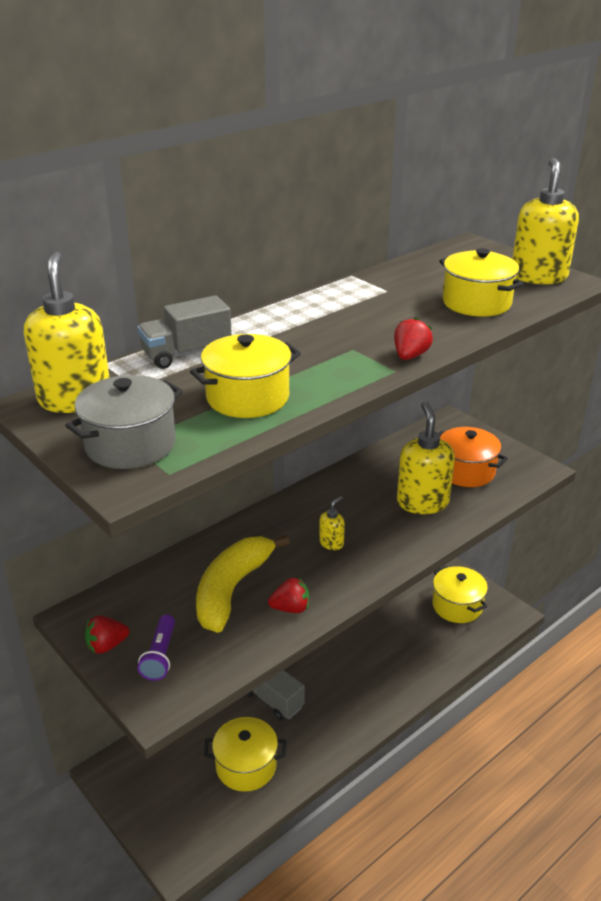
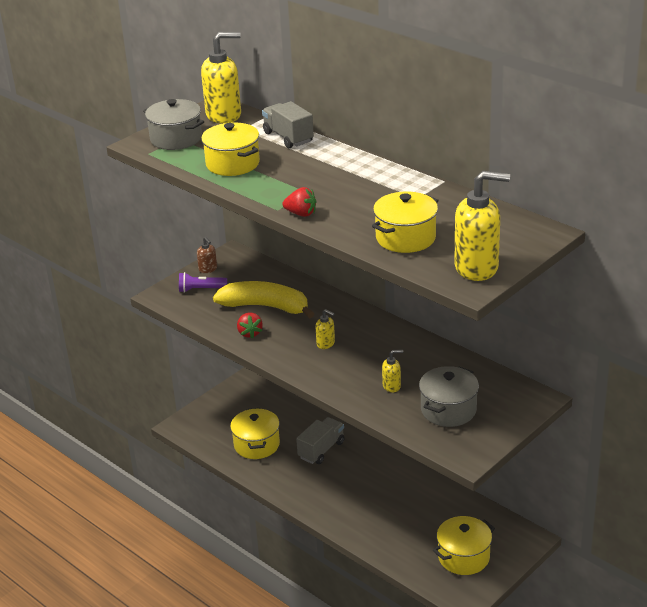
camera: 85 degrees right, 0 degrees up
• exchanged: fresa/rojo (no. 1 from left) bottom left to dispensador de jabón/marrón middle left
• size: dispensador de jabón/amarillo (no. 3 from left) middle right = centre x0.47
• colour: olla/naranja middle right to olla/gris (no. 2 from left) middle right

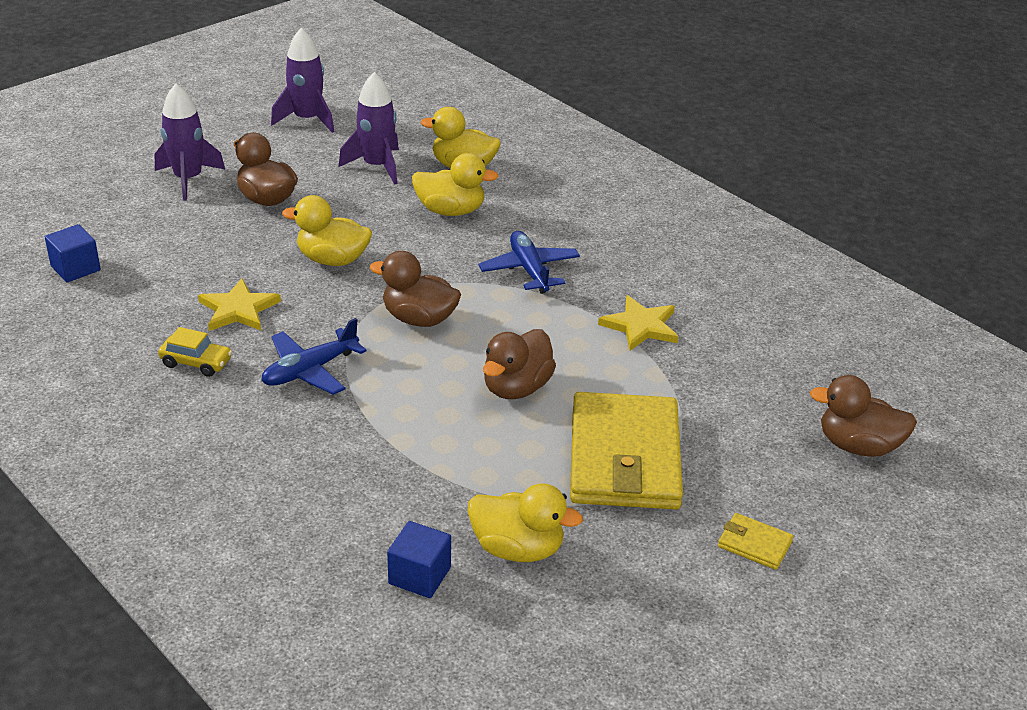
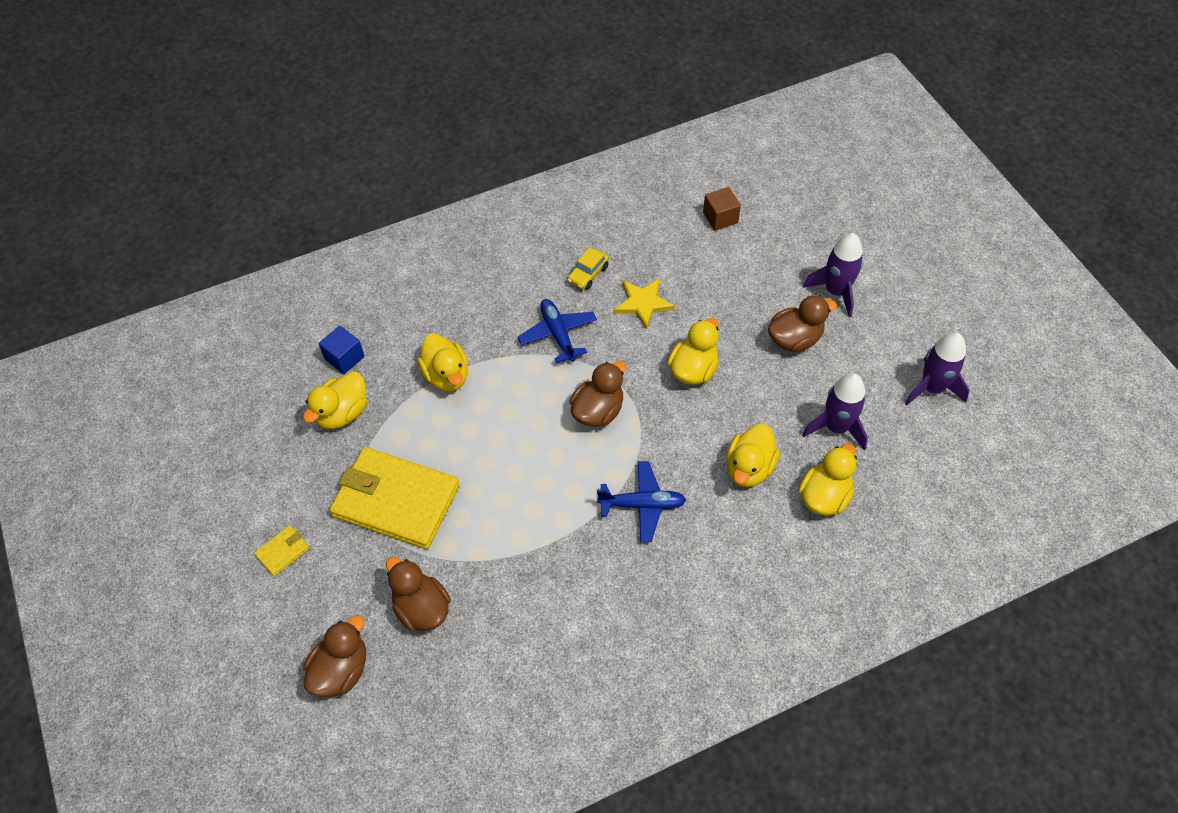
camera: 110 degrees right, 20 degrees up
• colour: cubo/azul (no. 1 from left) middle left to cubo/marrón top centre
• relocated: pato/marrón (no. 3 from left in the first image) centre to pato/marrón (no. 2 from left) bottom centre
• missing: estrella/amarillo (no. 2 from left) centre
• appeared: pato/amarillo (no. 2 from left) centre

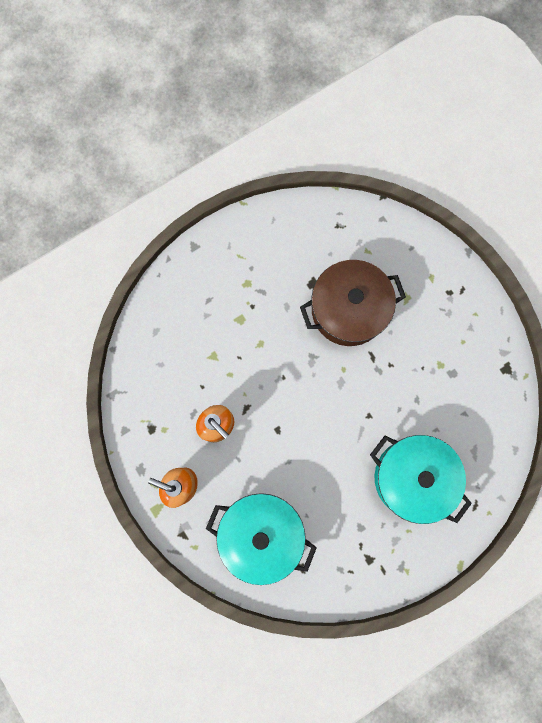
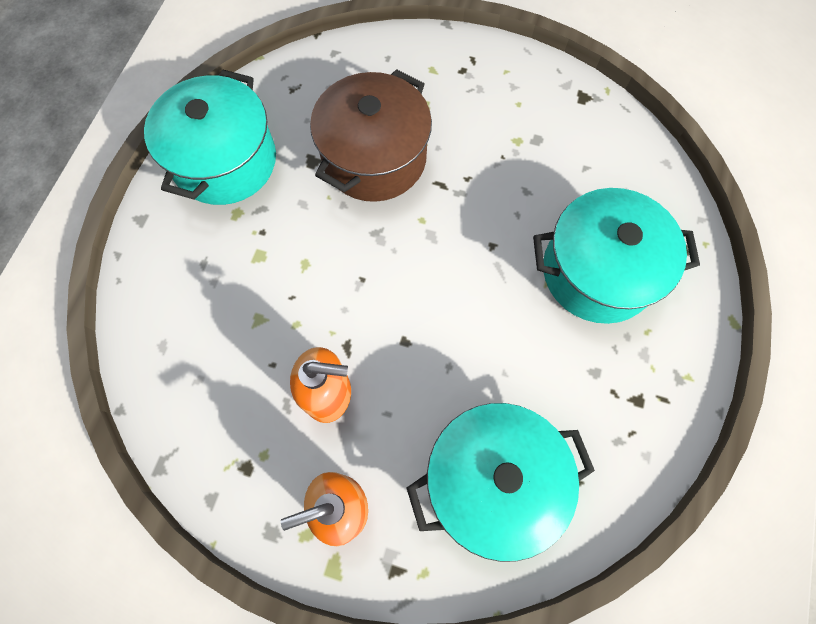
camera: 40 degrees left, 10 degrees down
• appeared: olla/turquesa (no. 1 from left) top left

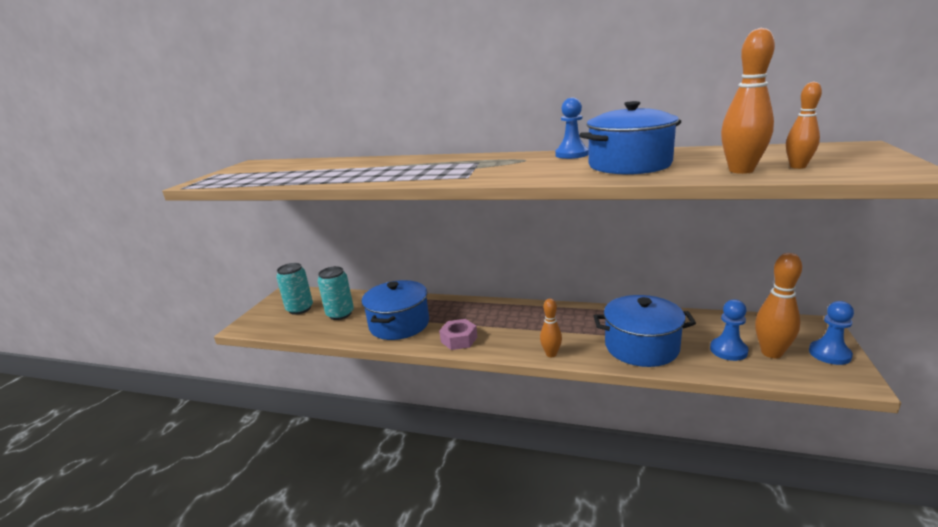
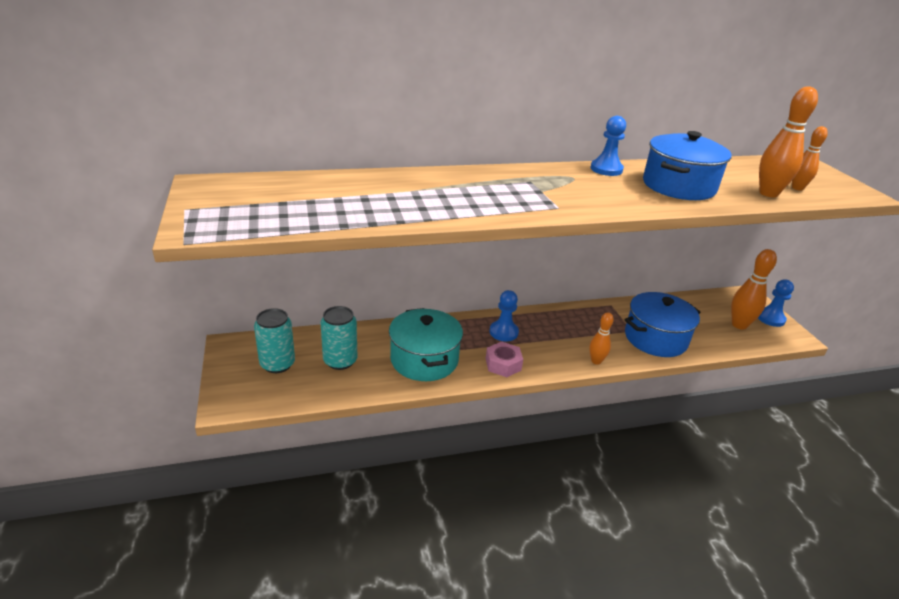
camera: 35 degrees left, 10 degrees up
• colour: olla/azul (no. 1 from left) centre to olla/turquesa centre
• relocated: peón/azul (no. 2 from left in the first image) middle right to peón/azul (no. 1 from left) centre

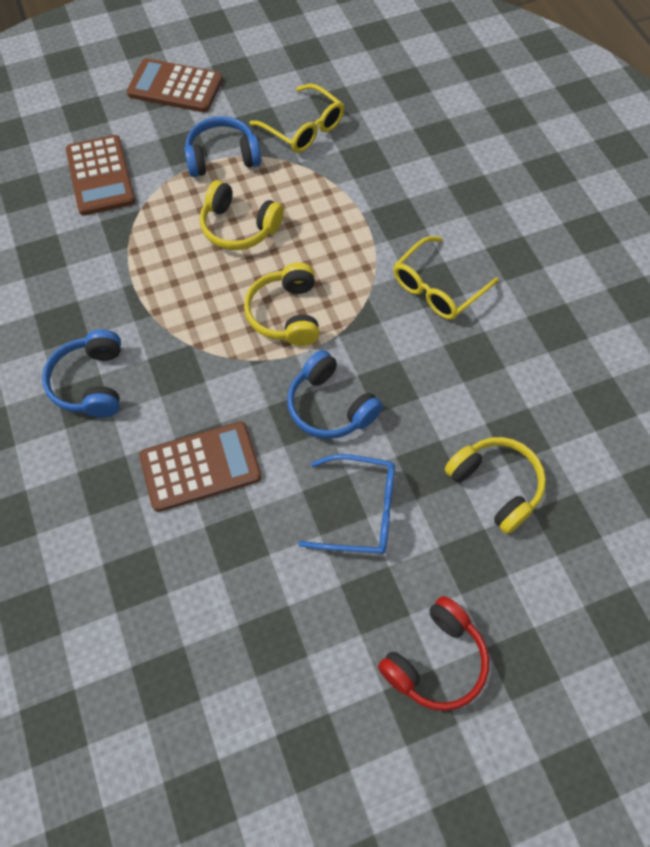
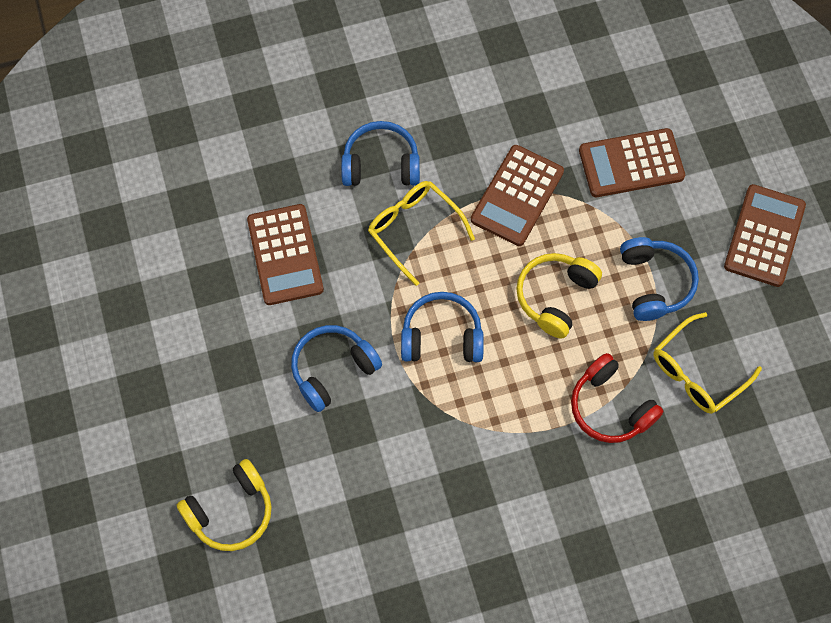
camera: 95 degrees right, 5 degrees up
• colour: auriculares/amarillo (no. 2 from left) centre to auriculares/azul (no. 3 from left) centre
• missing: gafas/azul centre
• relocated: auriculares/rojo bottom centre to middle right
• relocated: gafas/amarillo (no. 2 from left in the first image) top right to gafas/amarillo (no. 1 from left) centre
• appeared: calculadora/marrón (no. 2 from left) top centre

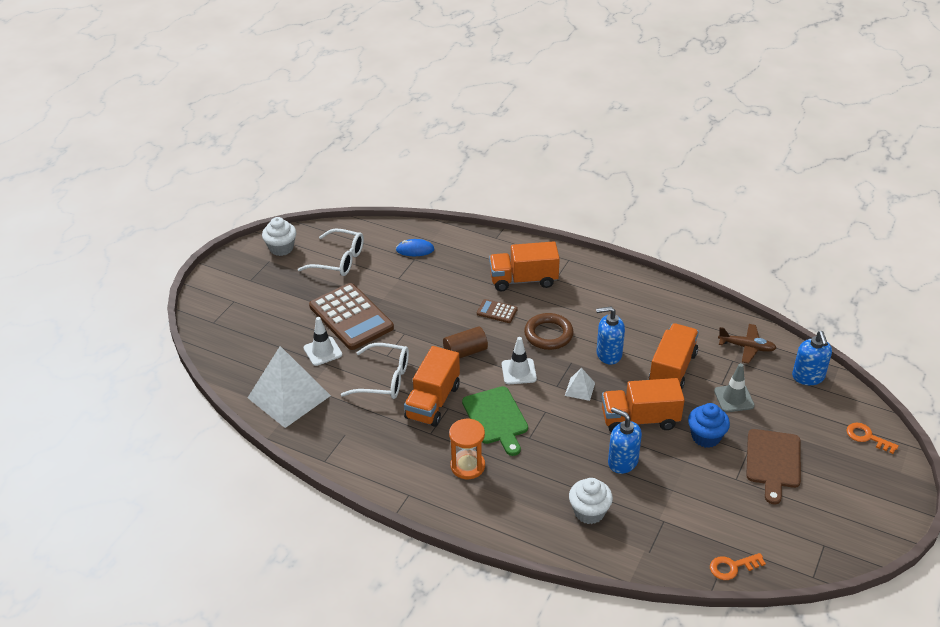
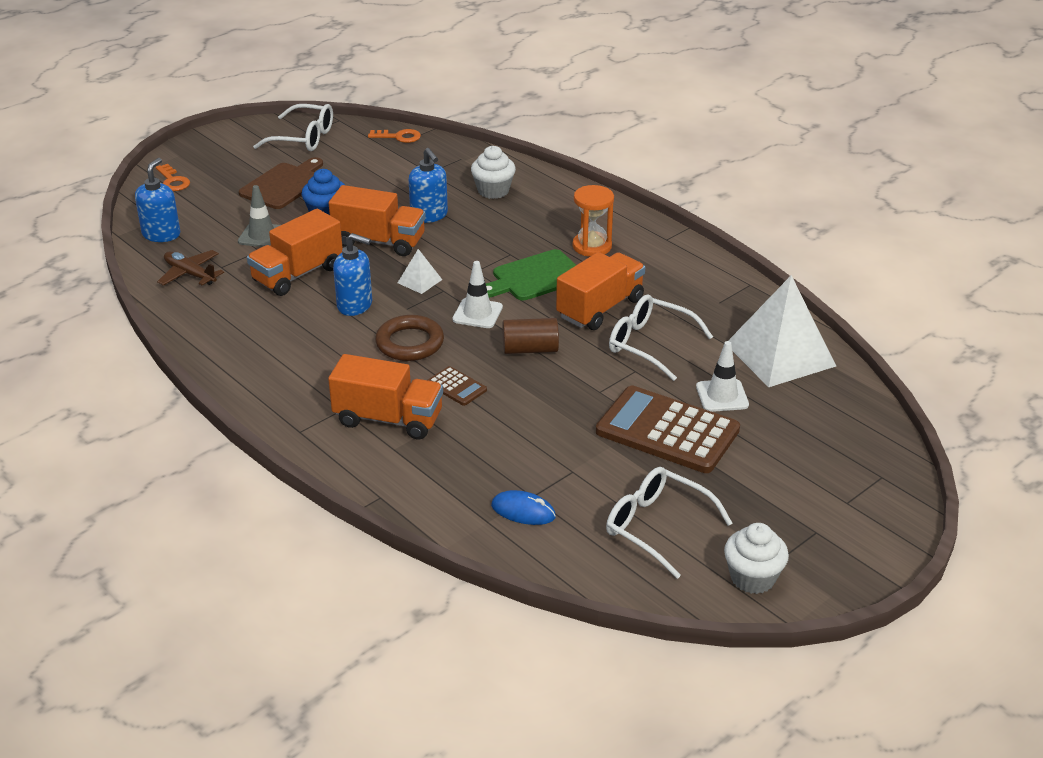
camera: 160 degrees left, 5 degrees down
• spun: calculadora/marrón (no. 1 from left in the first image) centre = centre 45 degrees counterclockwise
• spun: tabla de cortar/verde bottom centre = centre 120 degrees counterclockwise
• appeared: gafas/blanco (no. 1 from left) top left

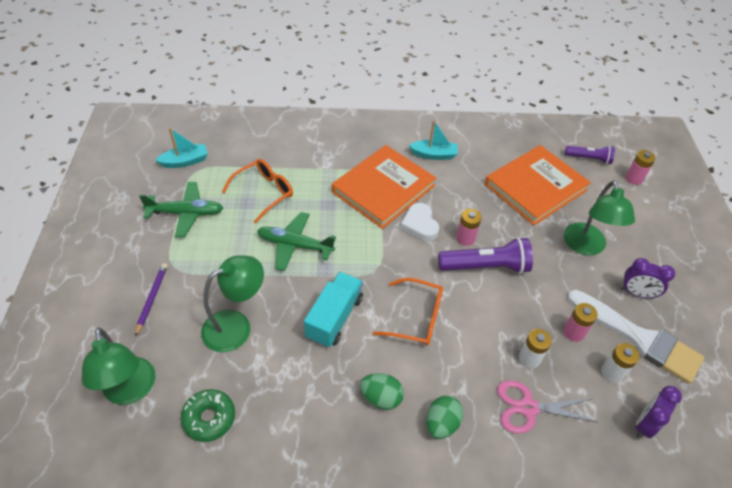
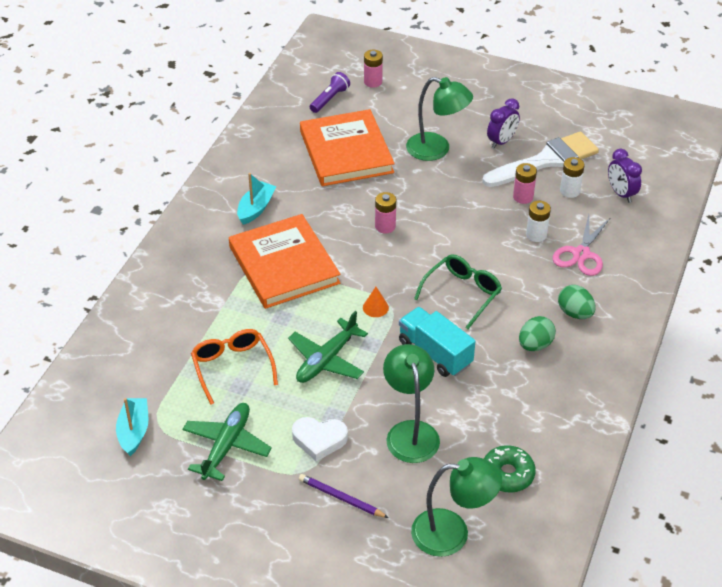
camera: 65 degrees left, 5 degrees down
• colour: gafas/naranja (no. 2 from left) centre to gafas/verde centre
• relocated: corazón/blanco centre to bottom centre
• missing: lámpara de mano/morado (no. 1 from left) centre
• appeared: cono/naranja centre

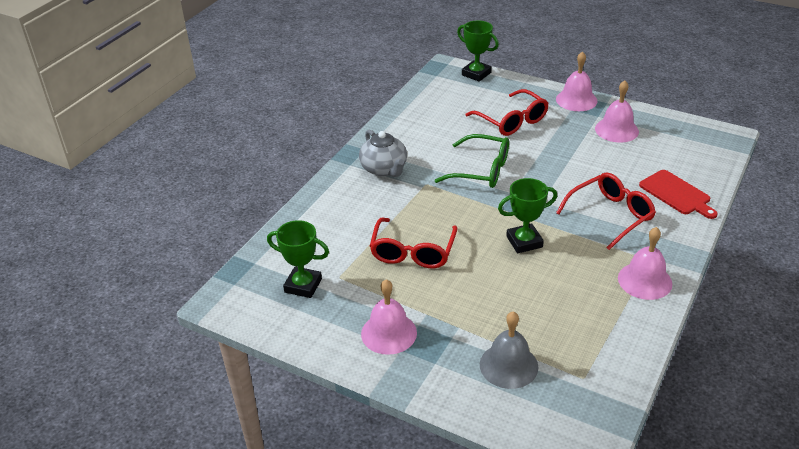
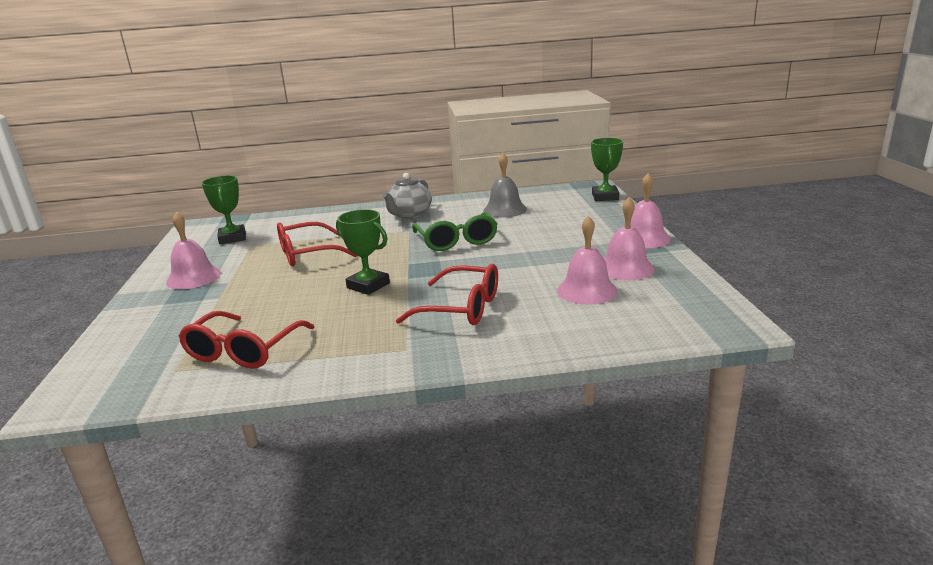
camera: 55 degrees right, 15 degrees down
• relocated: gafas/rojo (no. 2 from left in the first image) top centre to gafas/rojo (no. 1 from left) middle left
• relocated: campana/gris bottom centre to top centre
• relocated: campana/rosa (no. 4 from left in the first image) middle right to campana/rosa (no. 2 from left) centre
• missing: tabla de cortar/rojo middle right

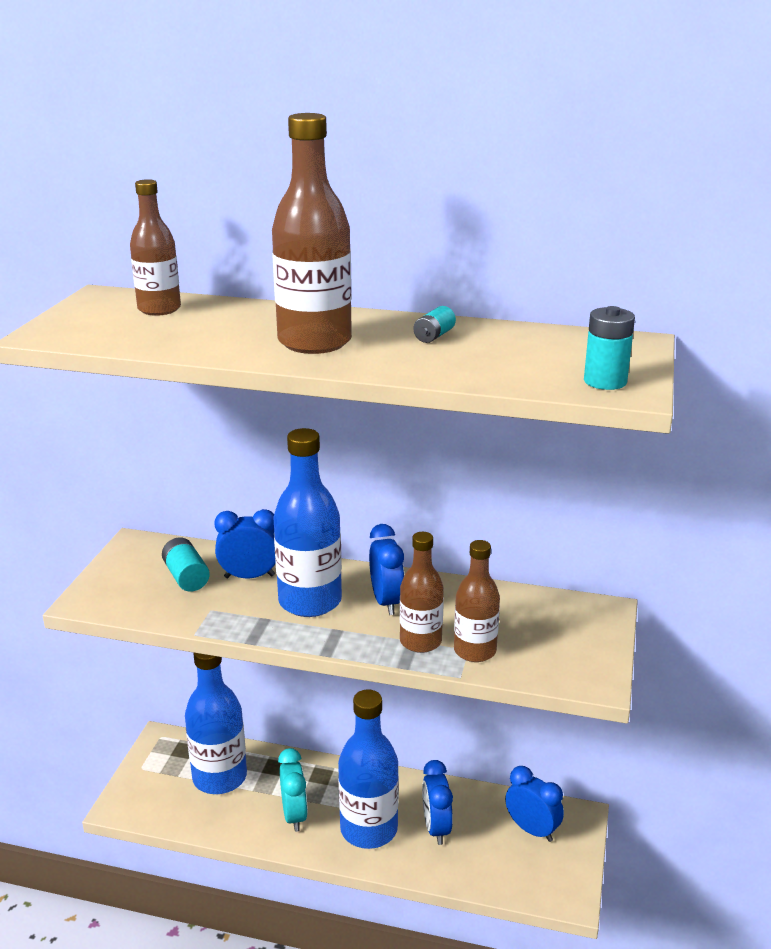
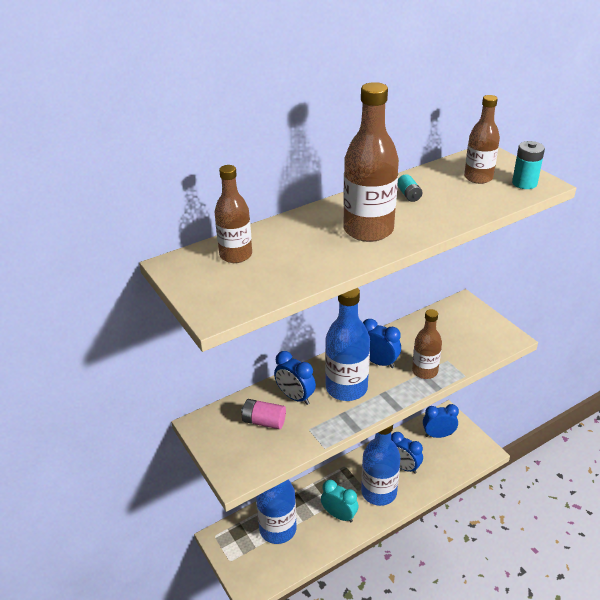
camera: 45 degrees left, 10 degrees up
• colour: pila/turquesa (no. 1 from left) middle left to pila/rosa bottom centre
• spun: despertador/azul (no. 1 from left) middle left = centre 90 degrees counterclockwise
• relocated: botella/marrón (no. 4 from left) centre to top right

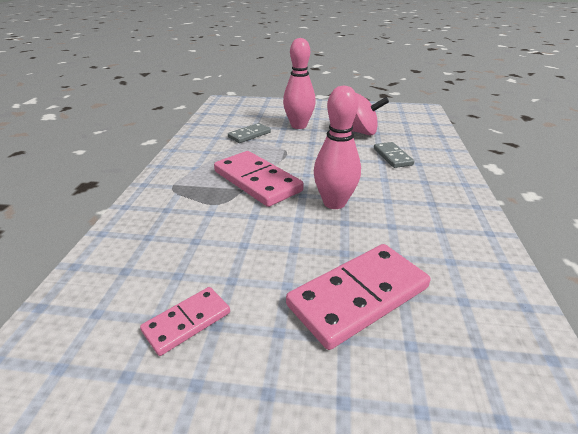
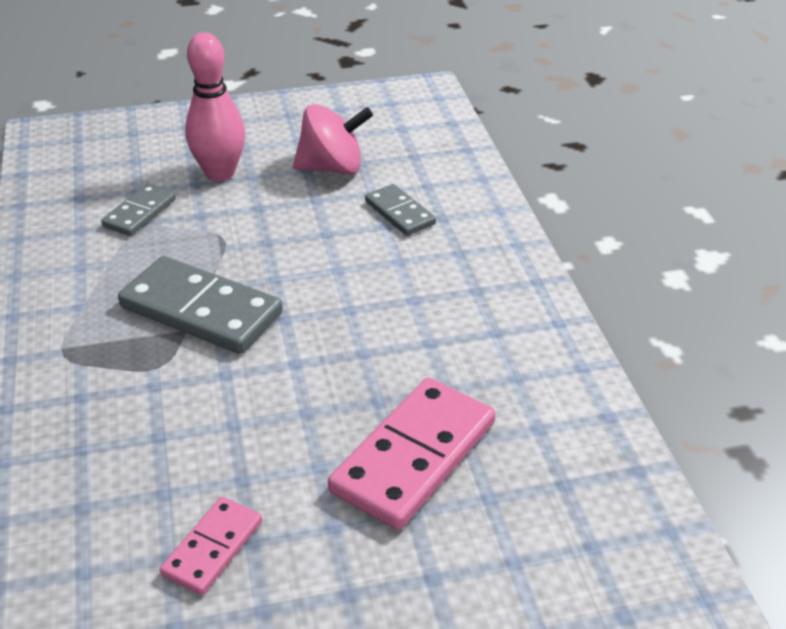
camera: 20 degrees left, 5 degrees up
• colour: ficha de dominó/rosa (no. 2 from left) centre to ficha de dominó/gris (no. 2 from left) middle left
• missing: bolo/rosa (no. 2 from left) centre

